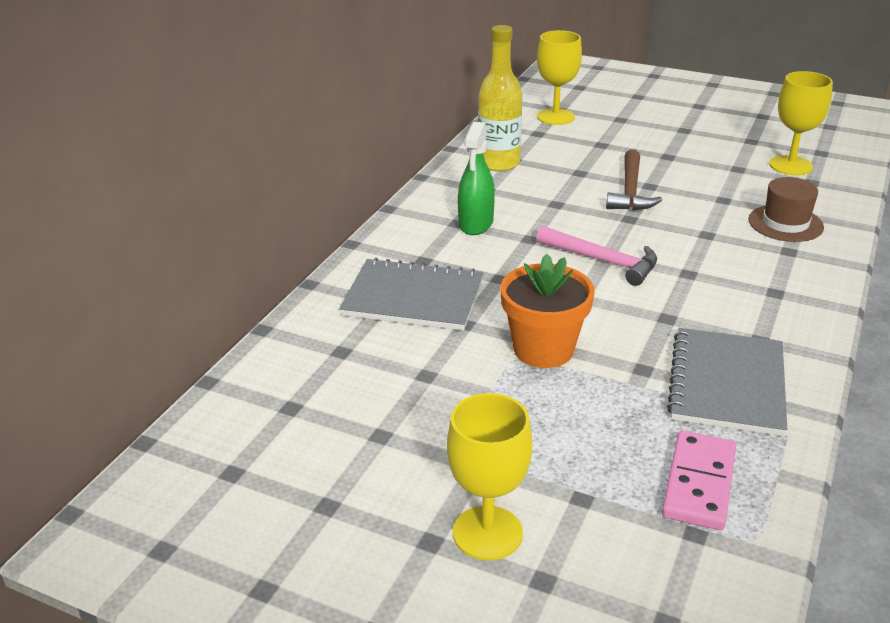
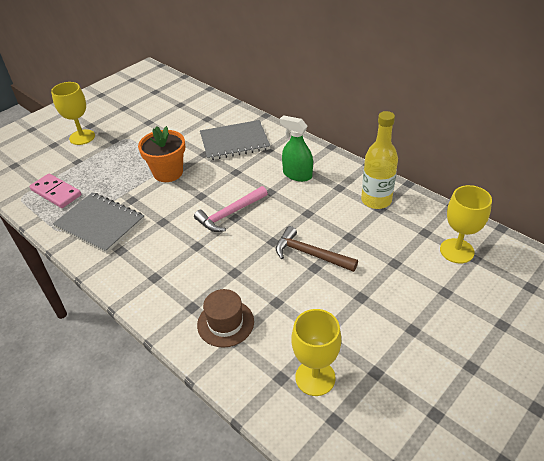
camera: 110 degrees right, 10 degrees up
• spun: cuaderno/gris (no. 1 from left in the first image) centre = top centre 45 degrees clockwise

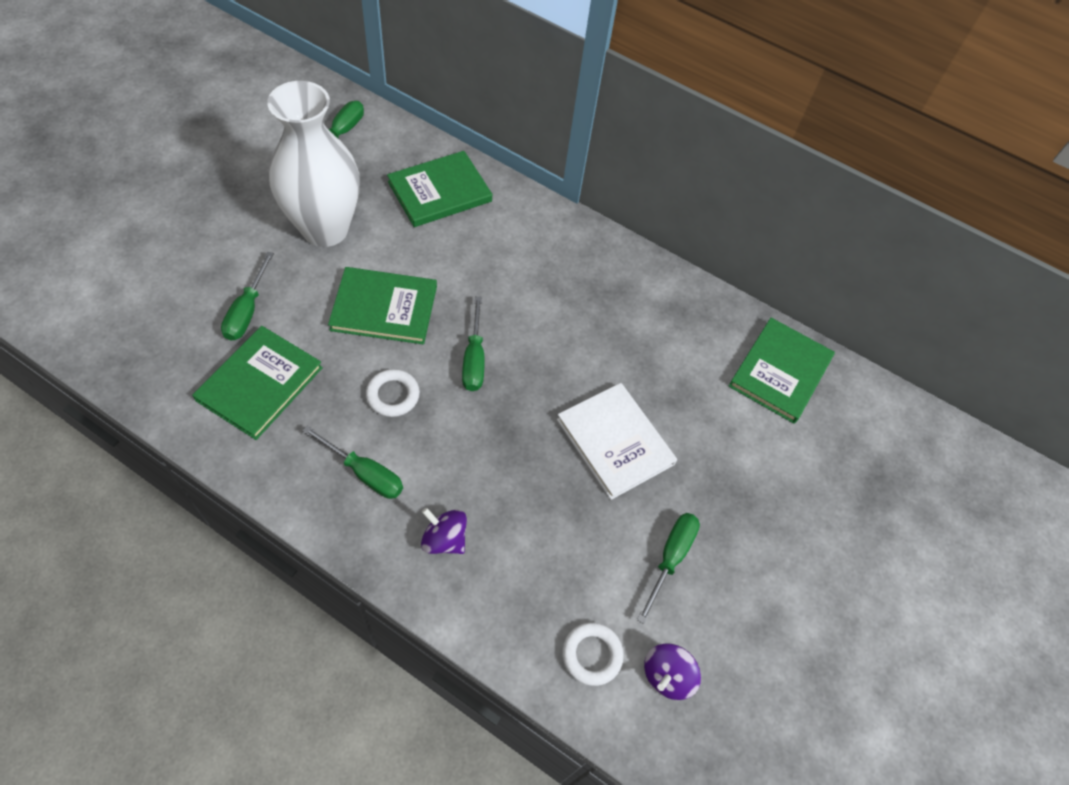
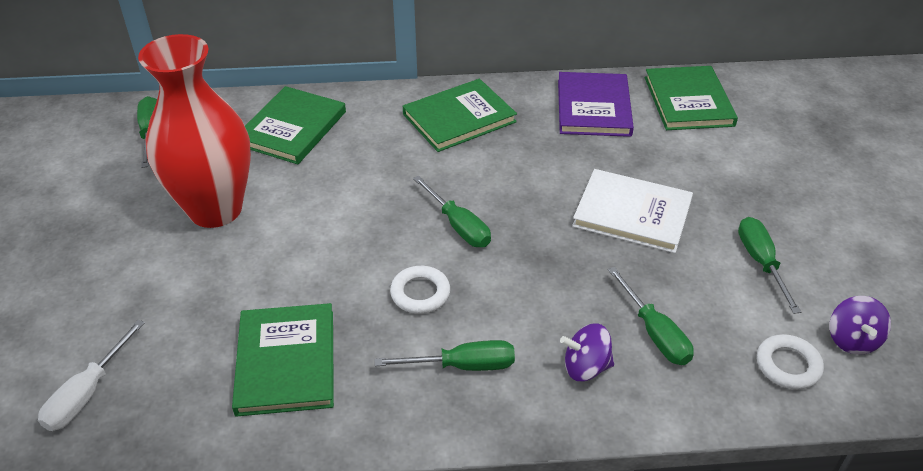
camera: 30 degrees left, 15 degrees down
• relocated: destornillador/verde (no. 1 from left in the first image) middle left to destornillador/verde (no. 4 from left) bottom right
• colour: florero/blanco top left to florero/rojo top left
• relocated: libro/verde (no. 2 from left in the first image) centre to libro/verde (no. 3 from left) top centre
• appeared: destornillador/blanco bottom left
• appeared: libro/morado top centre

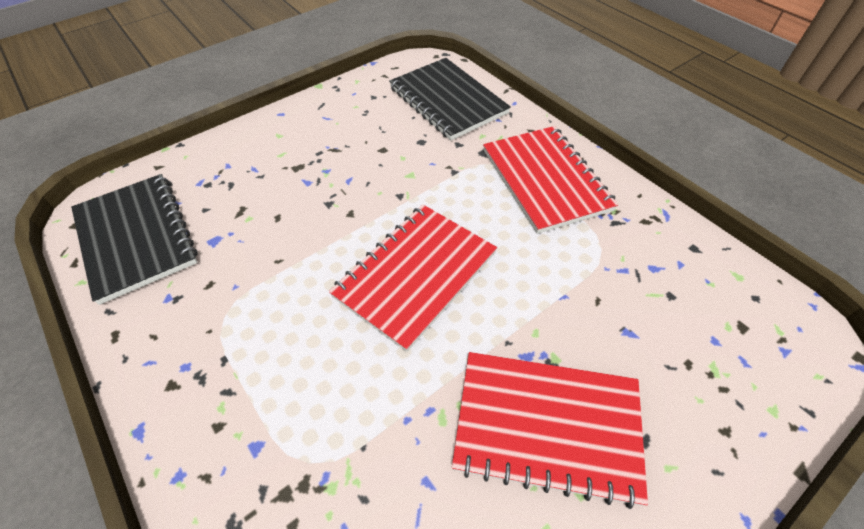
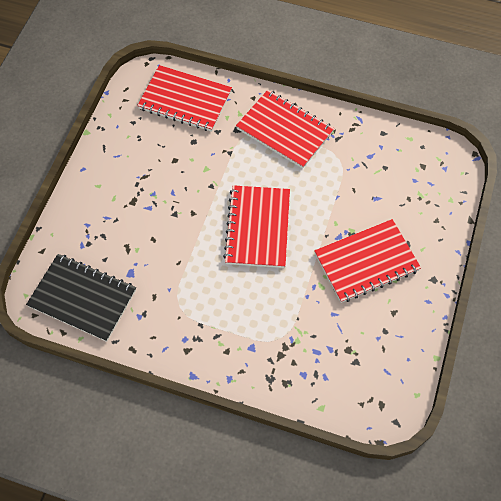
camera: 35 degrees left, 10 degrees up
• colour: cuaderno/negro (no. 2 from left) top centre to cuaderno/rojo (no. 1 from left) top centre

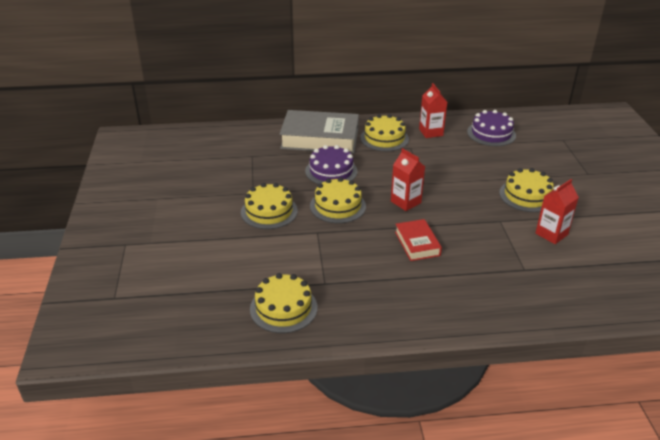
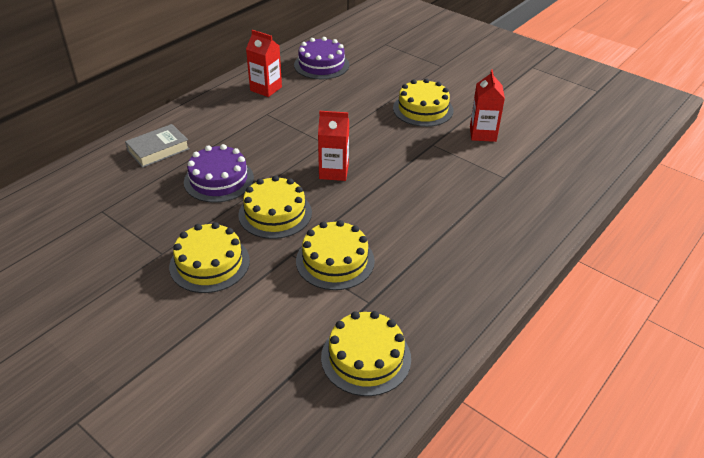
camera: 45 degrees left, 5 degrees up
• size: libro/gris top centre = top left x0.52
• relocated: tarta/amarillo (no. 4 from left in the first image) top centre to tarta/amarillo (no. 3 from left) centre
• missing: libro/rojo centre

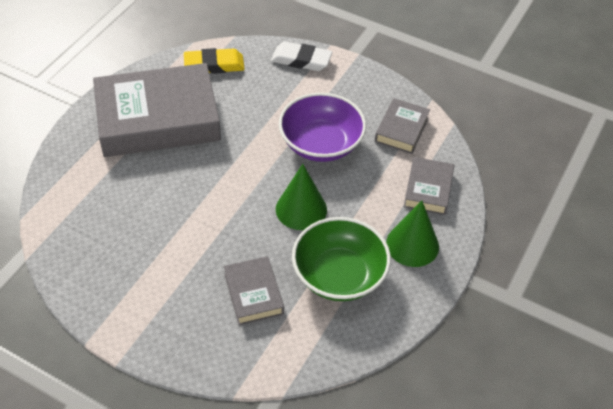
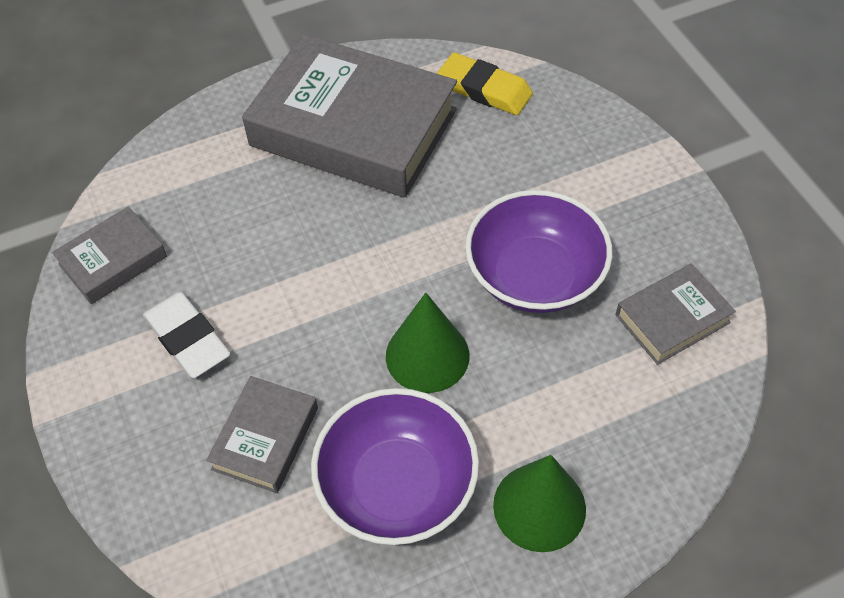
camera: 40 degrees right, 5 degrees up
• relocated: goma de borrar/blanco top centre to middle left
• colour: cuenco/verde centre to cuenco/morado (no. 1 from left) bottom centre
• relocated: libro/gris (no. 4 from left in the first image) middle right to libro/gris (no. 1 from left) middle left

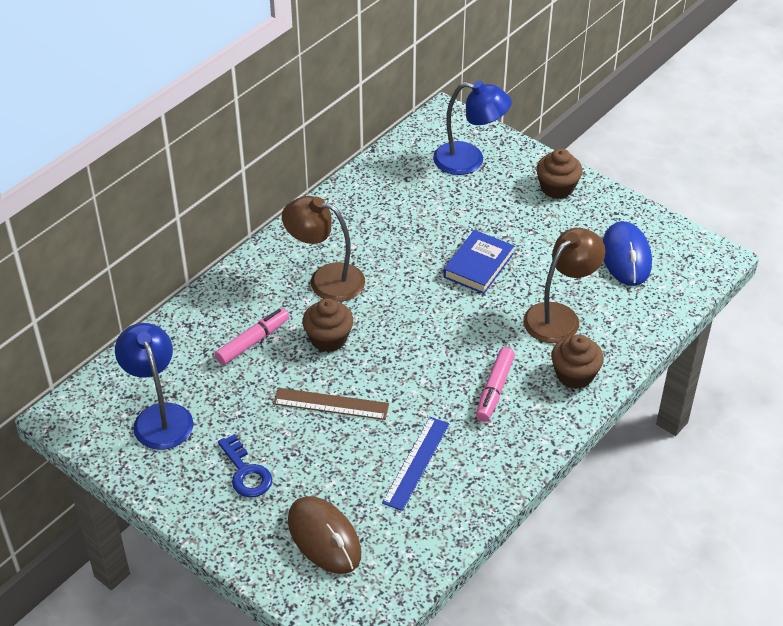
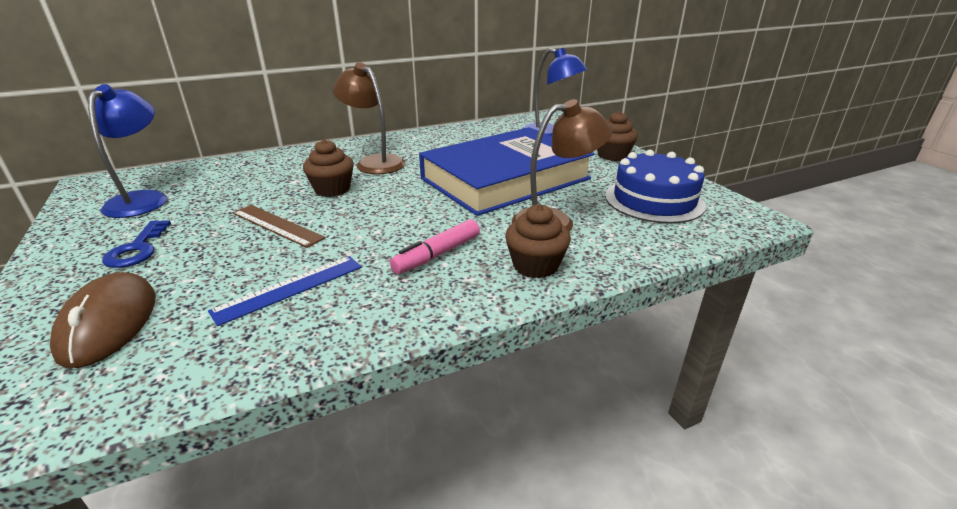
camera: 25 degrees right, 15 degrees down
• missing: rotulador/rosa (no. 1 from left) middle left
• size: libro/azul centre = centre x2.27
• exchanged: ratón/azul middle right to tarta/azul middle right

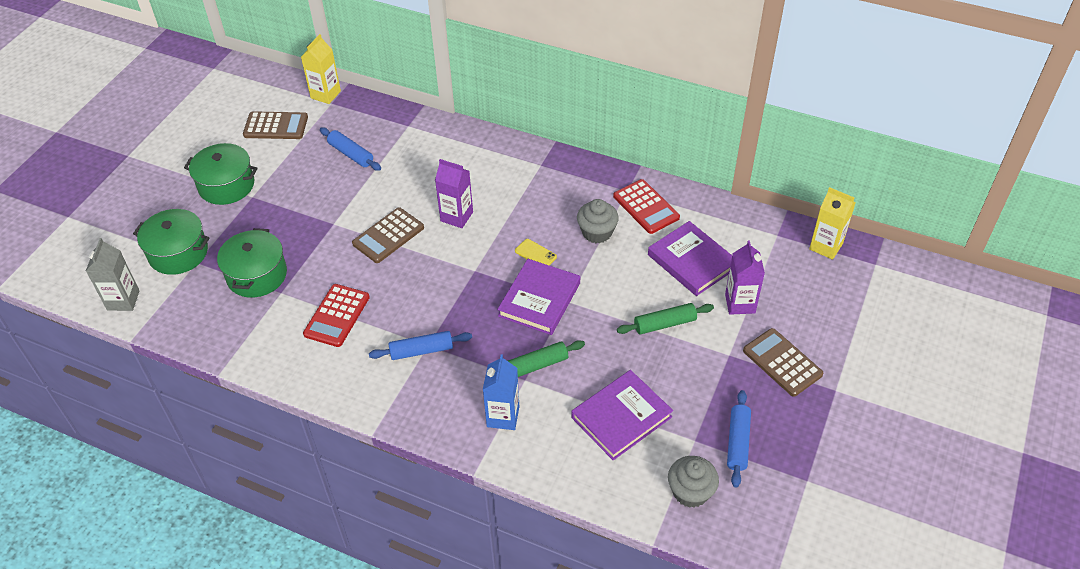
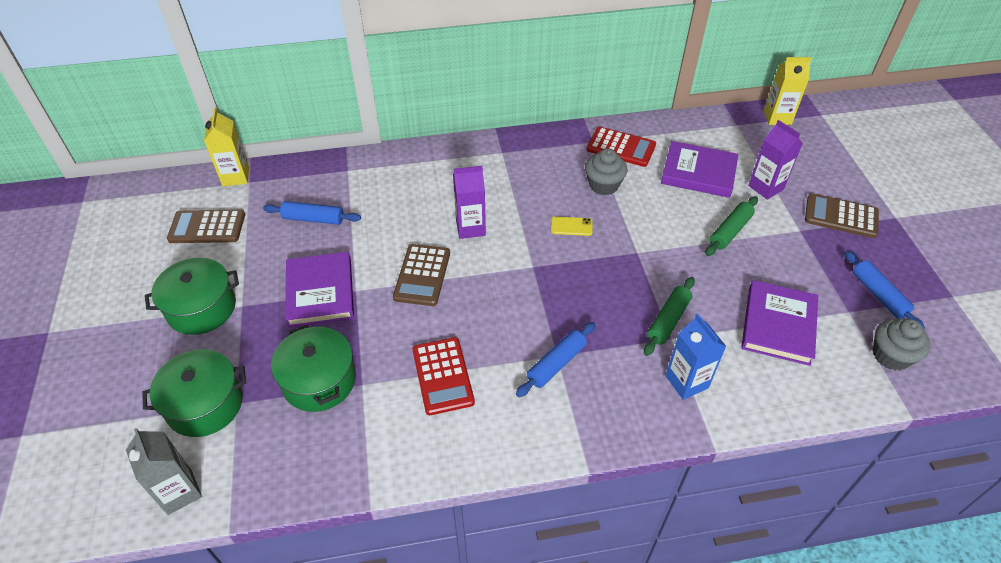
camera: 35 degrees left, 0 degrees up
• spun: calculadora/marrón (no. 1 from left) top left = middle left 150 degrees counterclockwise
• relocated: libro/morado (no. 1 from left) centre to middle left

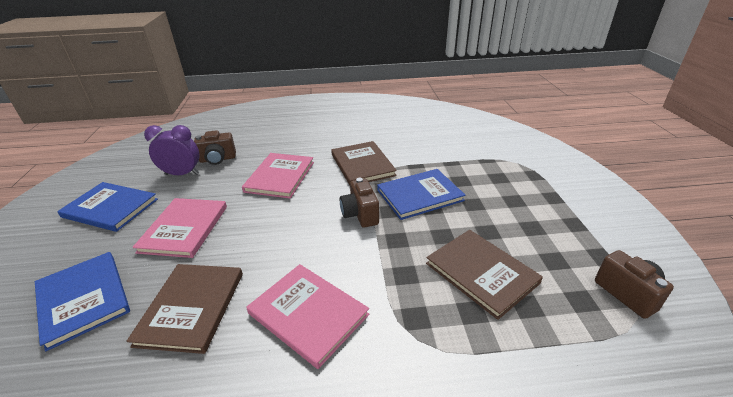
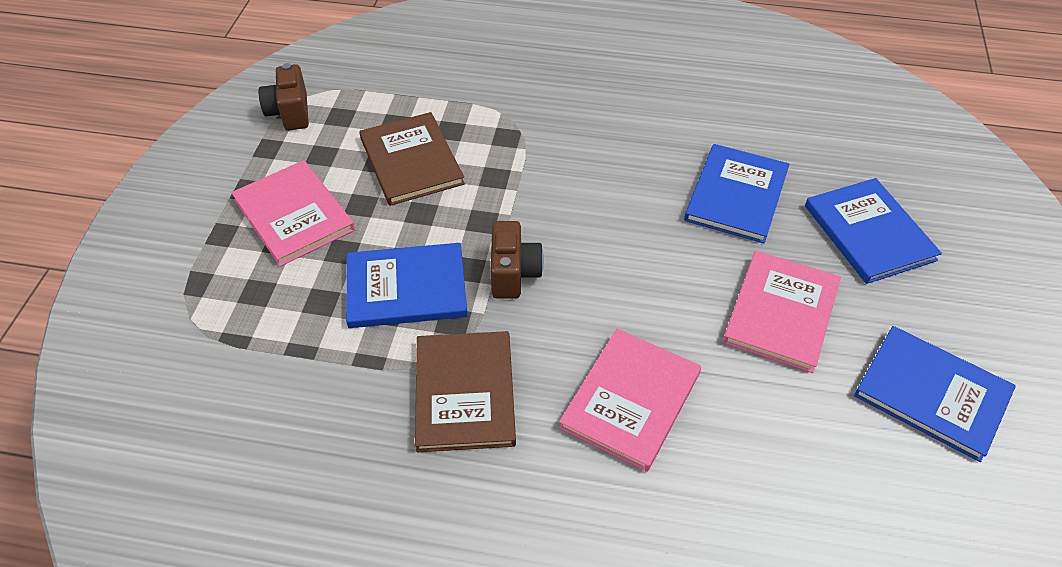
camera: 165 degrees left, 15 degrees up
• colour: libro/marrón (no. 1 from left) bottom left to libro/azul (no. 2 from left) middle right
• missing: despertador/morado middle left
• missing: cámara/marrón (no. 1 from left) middle left
• relocated: libro/rosa (no. 3 from left in the first image) bottom centre to libro/rosa (no. 1 from left) middle left

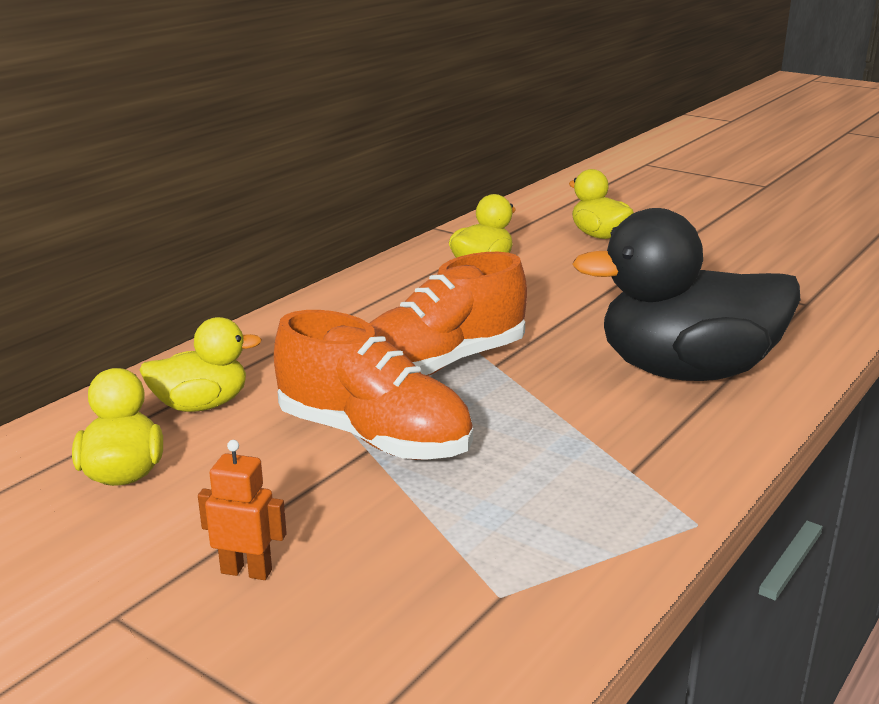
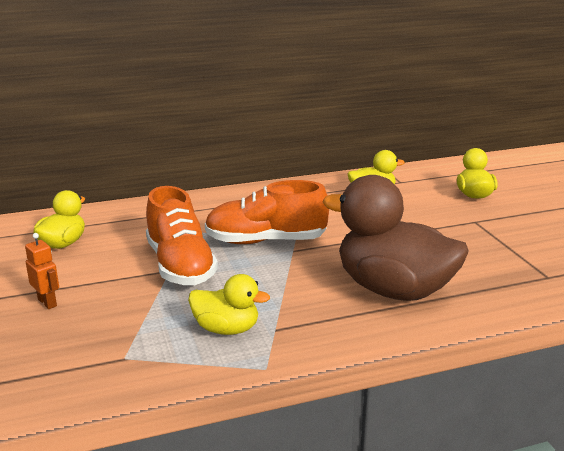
camera: 35 degrees right, 0 degrees up
• relocated: pato/amarillo (no. 2 from left) middle left to bottom centre
• colour: pato/negro middle right to pato/marrón middle right

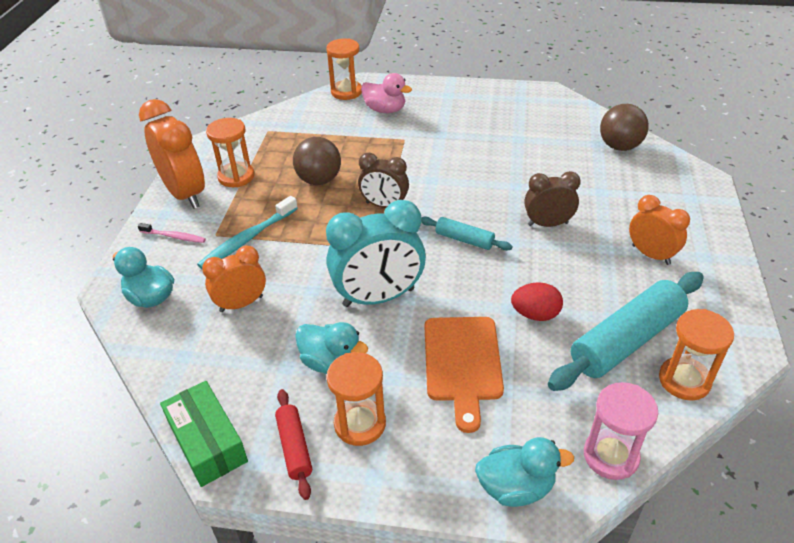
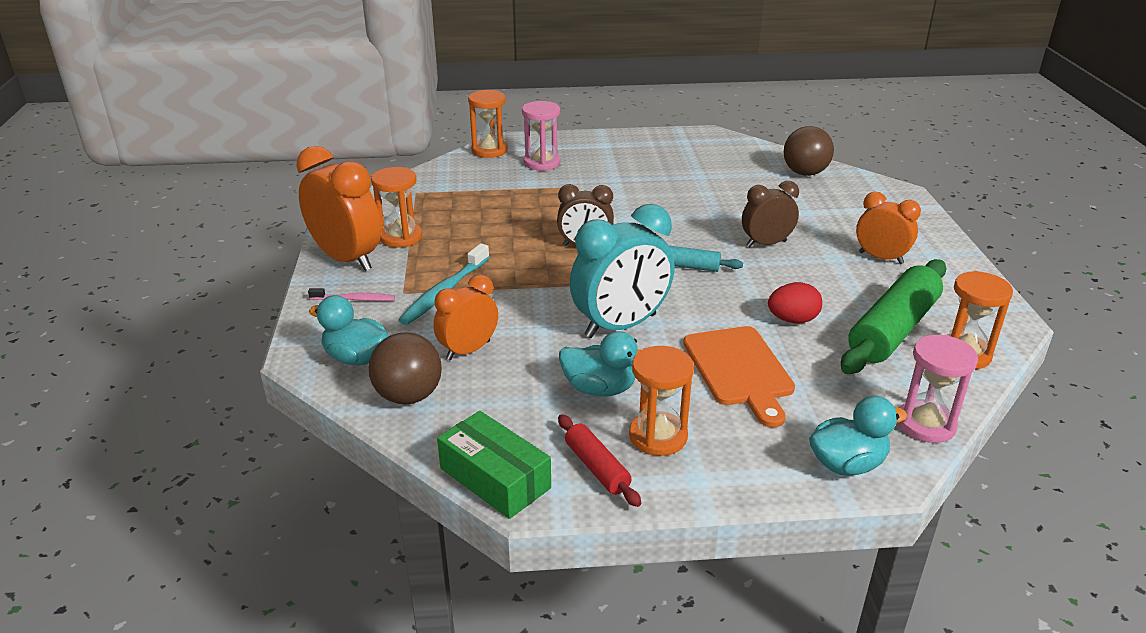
camera: 15 degrees left, 10 degrees down
• relocated: pelota/marrón (no. 1 from left) top centre to centre
• exchanged: pato/rosa top centre to reloj de arena/rosa (no. 1 from left) top centre
• colour: rodillo/turquesa (no. 2 from left) middle right to rodillo/verde middle right

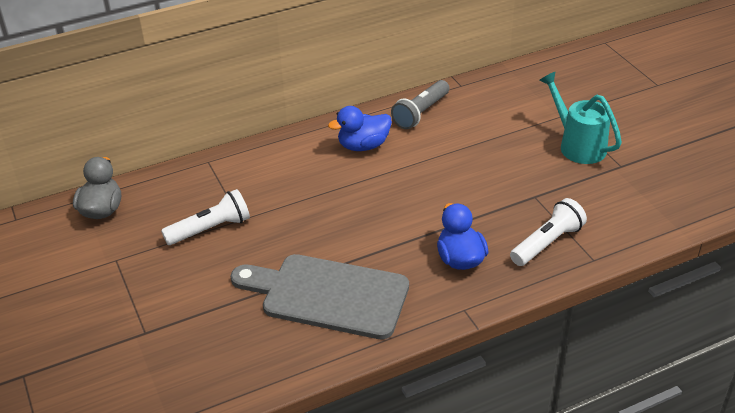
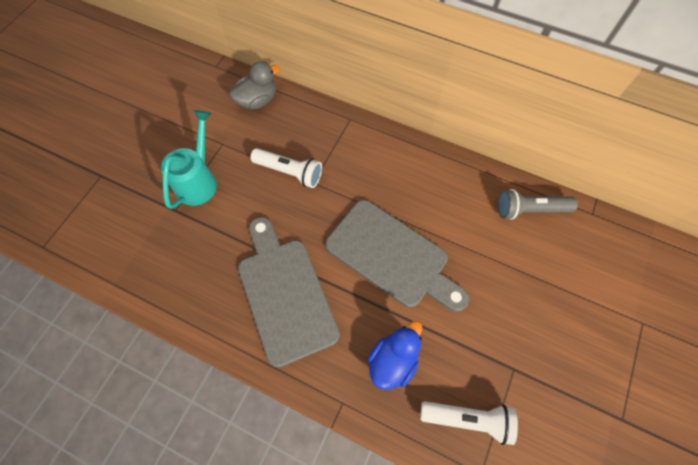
camera: 50 degrees right, 25 degrees up
• missing: pato/azul (no. 1 from left) top centre
• relocated: regadera/turquesa top right to middle left
• appeared: tabla de cortar/gris (no. 2 from left) centre

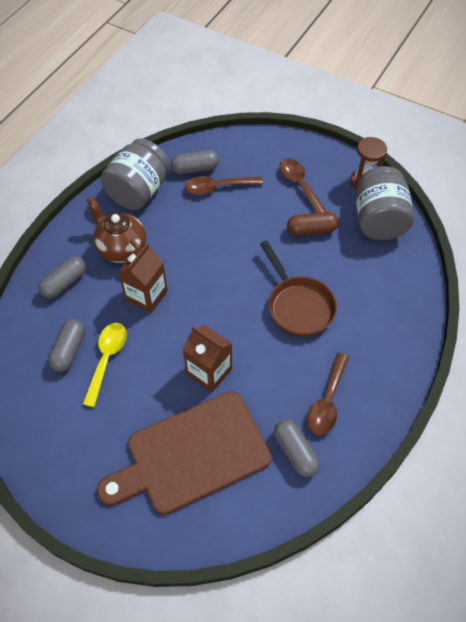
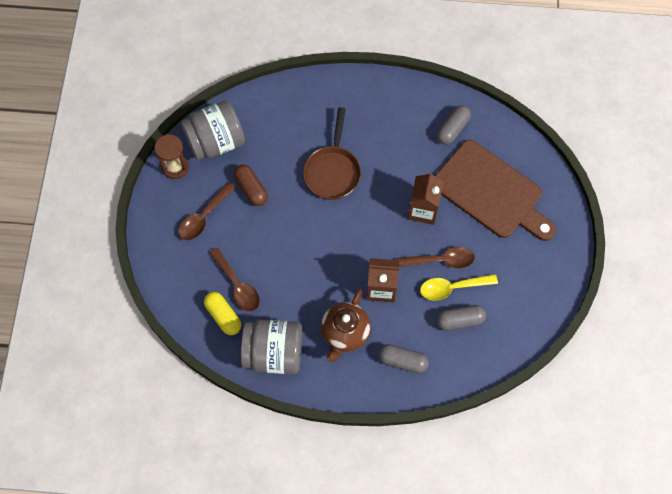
camera: 115 degrees left, 10 degrees up
• colour: cápsula/gris (no. 3 from left) top centre to cápsula/amarillo middle left
• spun: sartén/marrón centre = top centre 150 degrees clockwise
• relocated: cuchara/marrón (no. 3 from left) middle right to centre

